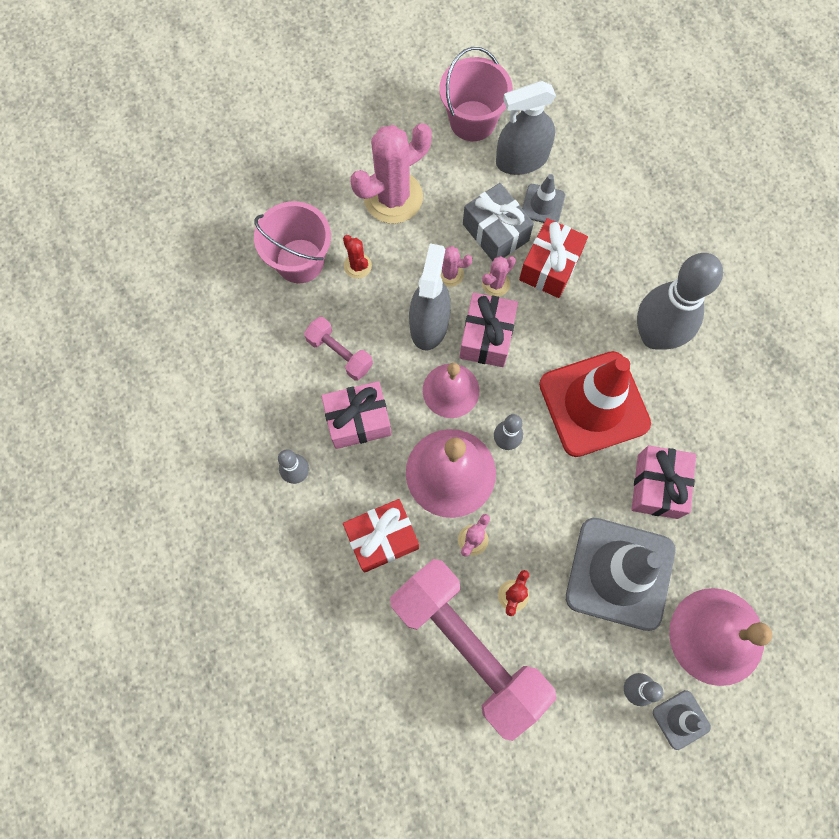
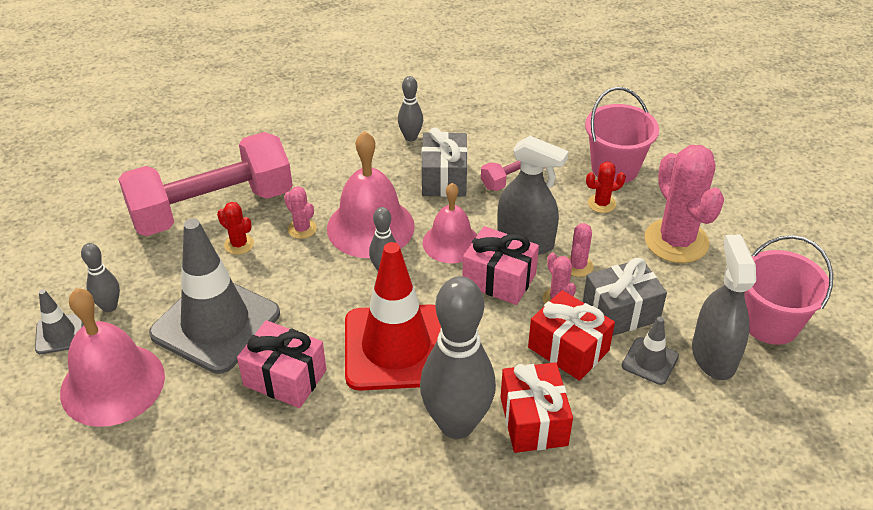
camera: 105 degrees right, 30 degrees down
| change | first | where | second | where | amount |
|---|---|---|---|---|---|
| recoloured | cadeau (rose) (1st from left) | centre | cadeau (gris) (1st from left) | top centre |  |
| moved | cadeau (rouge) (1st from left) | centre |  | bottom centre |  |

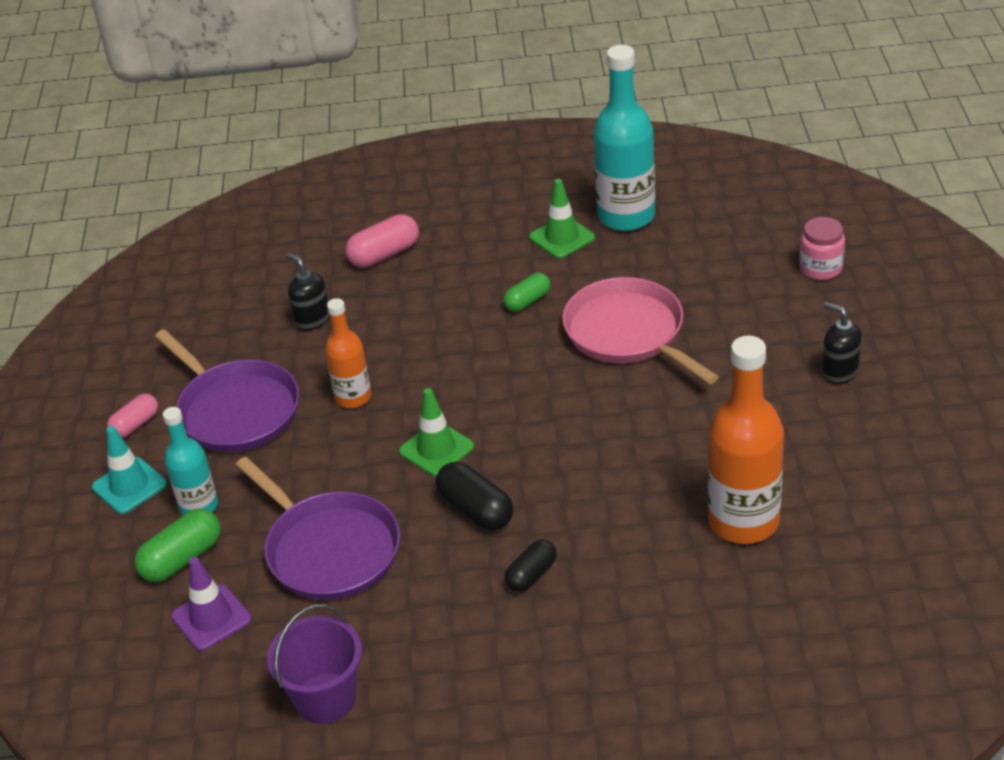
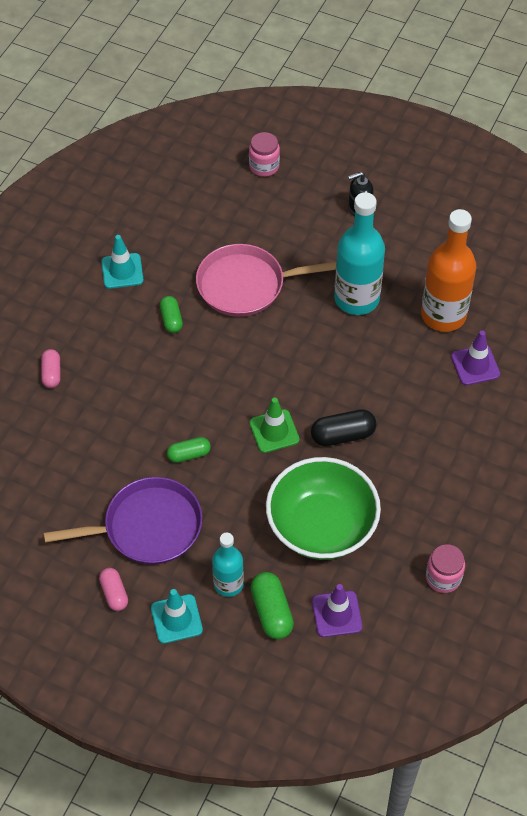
camera: 65 degrees left, 15 degrees up
| change | first | where | second | where | amount |
|---|---|---|---|---|---|
| resized | gélule (rose) (2nd from left in the first image) | top centre | gélule (rose) (1st from left) | middle left | x0.66 |
| recoloured | cône de chantier (vert) (2nd from left) | top centre | cône de chantier (turquoise) (1st from left) | top left |  |
| replaced | bouteille (orange) (1st from left) | centre | gélule (vert) (2nd from left) | centre |  |
| replaced | poêle (violet) (2nd from left) | bottom left | bol (vert) | centre |  |
| moved | bouteille (turquoise) (2nd from left) | top centre |  | top right |  |
| replaced | seau (violet) | bottom left | bocal (rose) (2nd from left) | bottom right |  |
| added |  |  | cône de chantier (violet) (2nd from left) | middle right |  |
| removed | distributeur de savon (noir) (1st from left) | middle left |  |  |  |
| removed | gélule (noir) (2nd from left) | bottom centre |  |  |  |

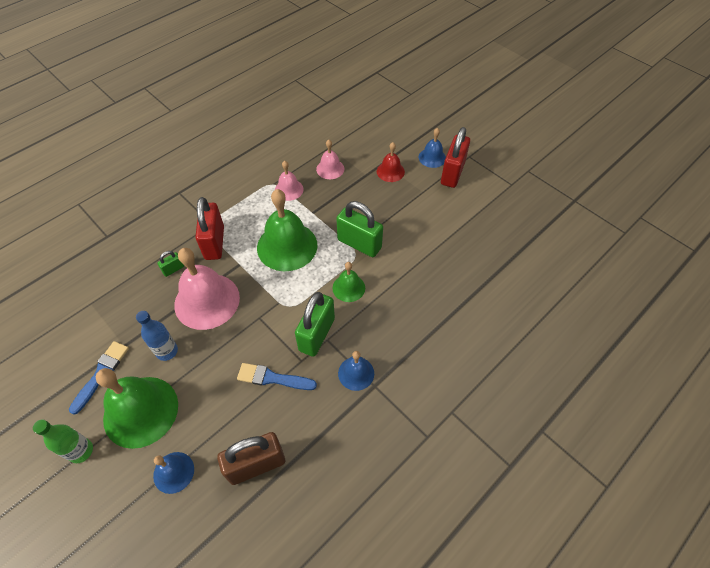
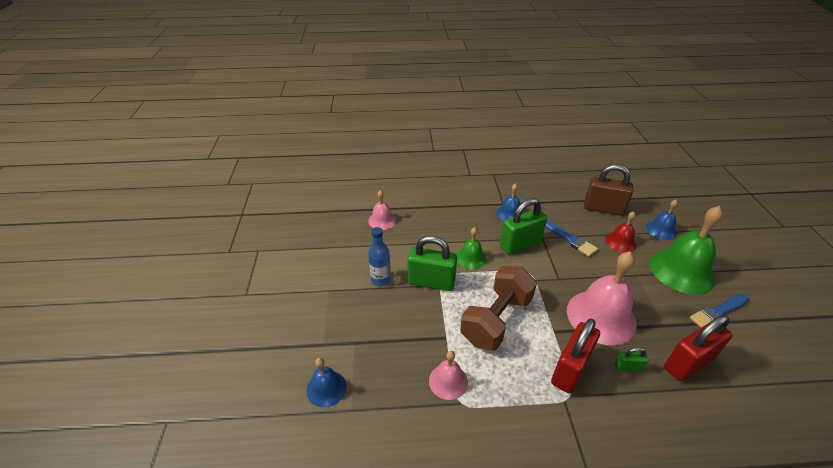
camera: 140 degrees left, 15 degrees down
| change | first | where | second | where | amount |
|---|---|---|---|---|---|
| moved | cloche (bleu) (3rd from left in the first image) | top centre | cloche (bleu) (1st from left) | bottom centre |  |
| moved | cloche (rose) (3rd from left in the first image) | top centre | cloche (rose) (1st from left) | centre |  |
| moved | bouteille (bleu) | middle left |  | centre |  |
| turned | cadenas (vert) (3rd from left in the first image) | centre | cadenas (vert) (1st from left) | centre | 60 degrees counterclockwise |
| replaced | cloche (vert) (2nd from left) | centre | haltère (marron) | centre |  |
| moved | cloche (rouge) | top centre |  | middle right |  |
| moved | cadenas (rouge) (2nd from left) | top centre |  | bottom right |  |
| removed | bouteille (vert) | bottom left |  |  |  |

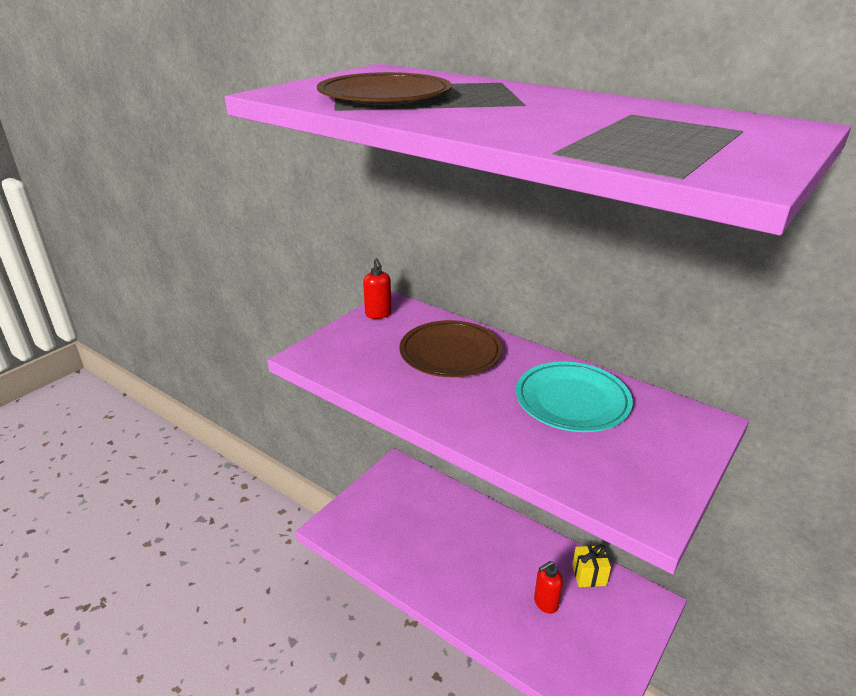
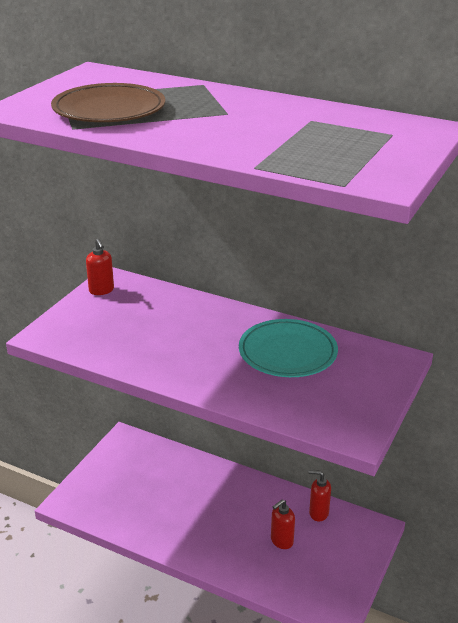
camera: 10 degrees left, 0 degrees up
| change | first | where | second | where | amount |
|---|---|---|---|---|---|
| replaced | cadeau (jaune) | bottom right | distributeur de savon (rouge) (3rd from left) | bottom right |  |
| removed | assiette (marron) (2nd from left) | centre |  |  |  |

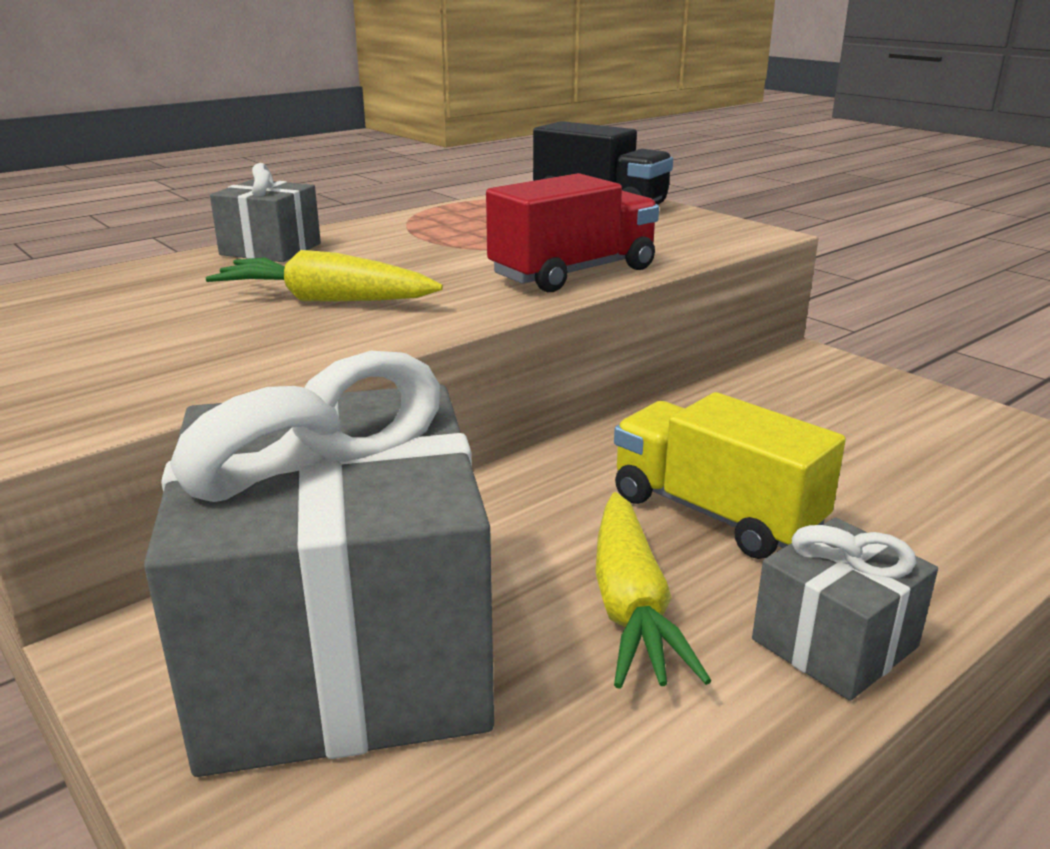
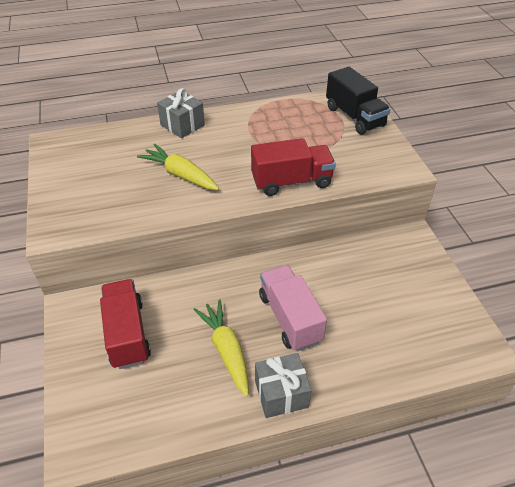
camera: 25 degrees right, 20 degrees up
| change | first | where | second | where | amount |
|---|---|---|---|---|---|
| replaced | cadeau (gris) (2nd from left) | middle left | camion (rouge) (1st from left) | middle left |  |
| turned | carotte (jaune) (2nd from left) | bottom centre |  | bottom centre | 135 degrees clockwise |
| recoloured | camion (jaune) | middle right | camion (rose) | centre |  |

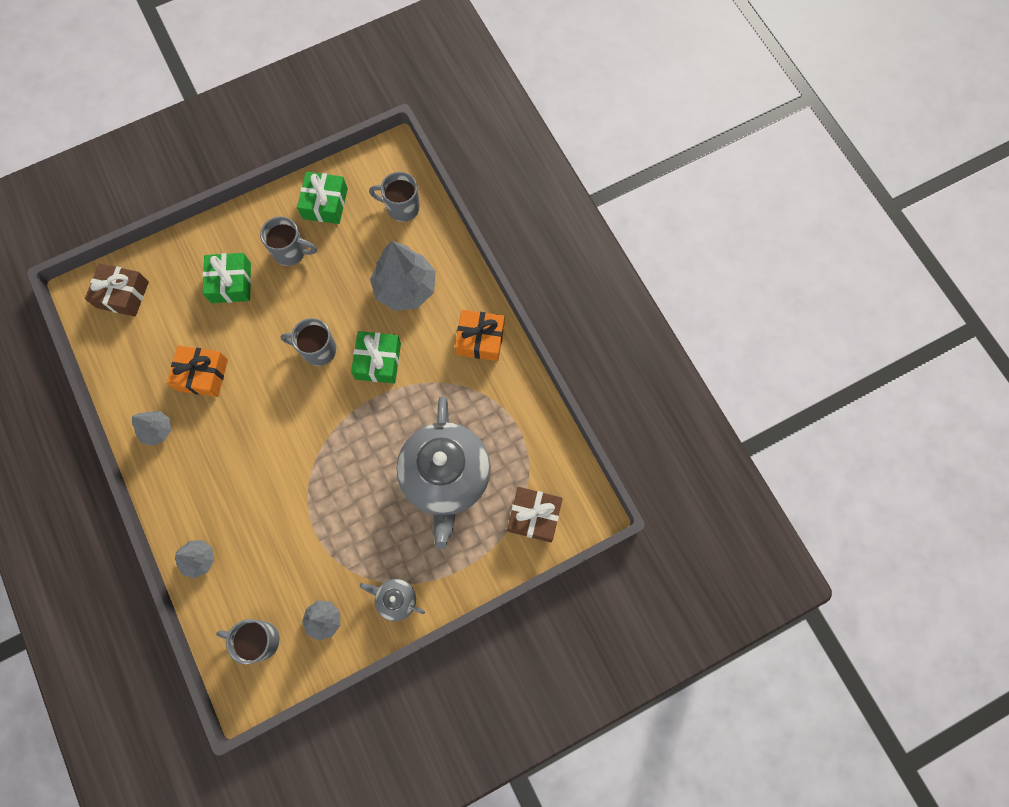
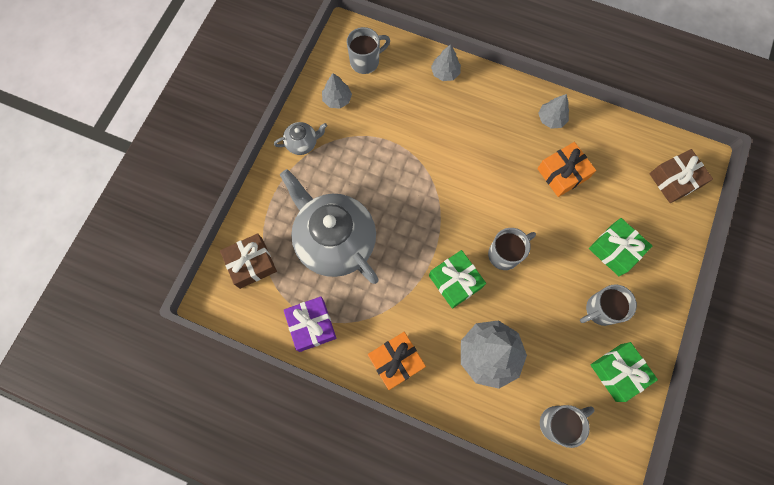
camera: 140 degrees right, 0 degrees up
| change | first | where | second | where | amount |
|---|---|---|---|---|---|
| added |  |  | cadeau (violet) | bottom centre |  |

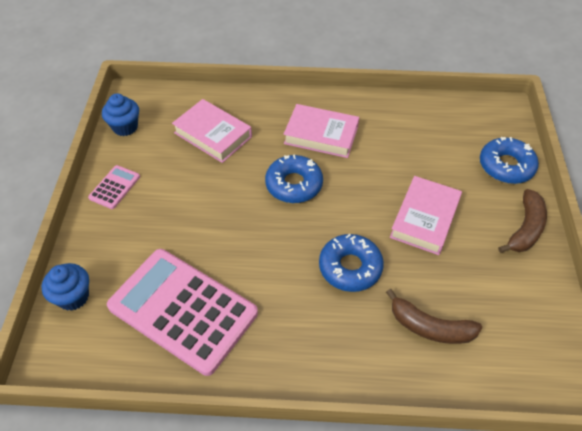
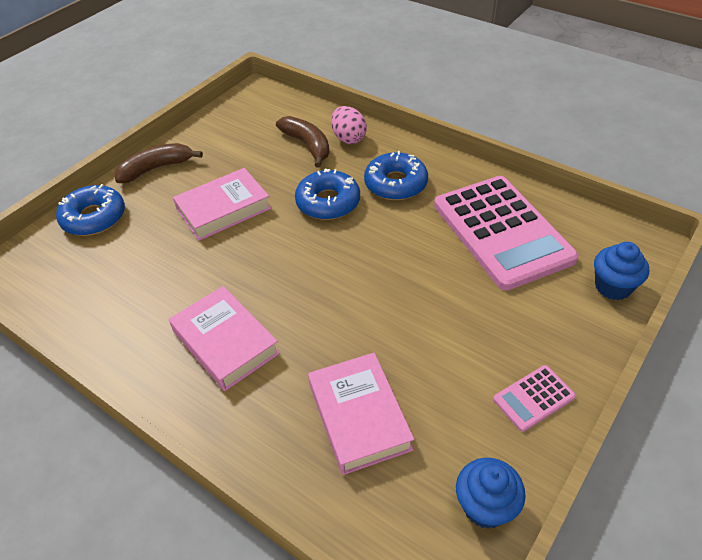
camera: 145 degrees left, 5 degrees down
| change | first | where | second | where | amount |
|---|---|---|---|---|---|
| added |  |  | œuf (rose) | top centre |  |
| moved | beignet (bleu) (1st from left in the first image) | centre | beignet (bleu) (3rd from left) | top centre |  |

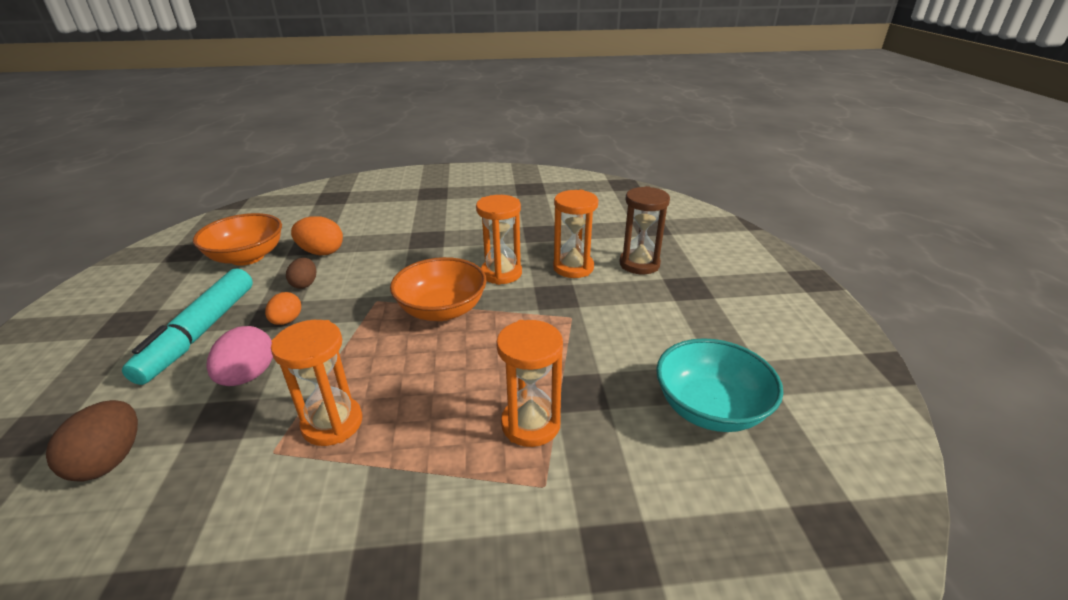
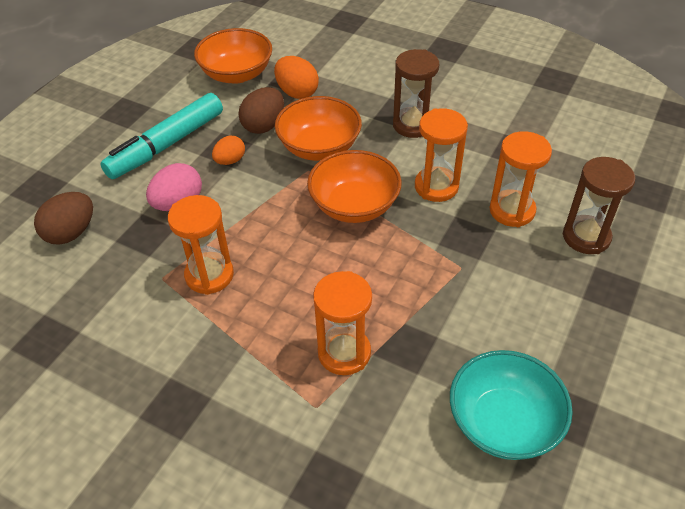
camera: 35 degrees right, 15 degrees up
| change | first | where | second | where | amount |
|---|---|---|---|---|---|
| resized | œuf (marron) (2nd from left) | middle left |  | top centre | x1.53 |
| added |  |  | bol (orange) (2nd from left) | top centre |  |
| added |  |  | sablier (marron) (1st from left) | top centre |  |

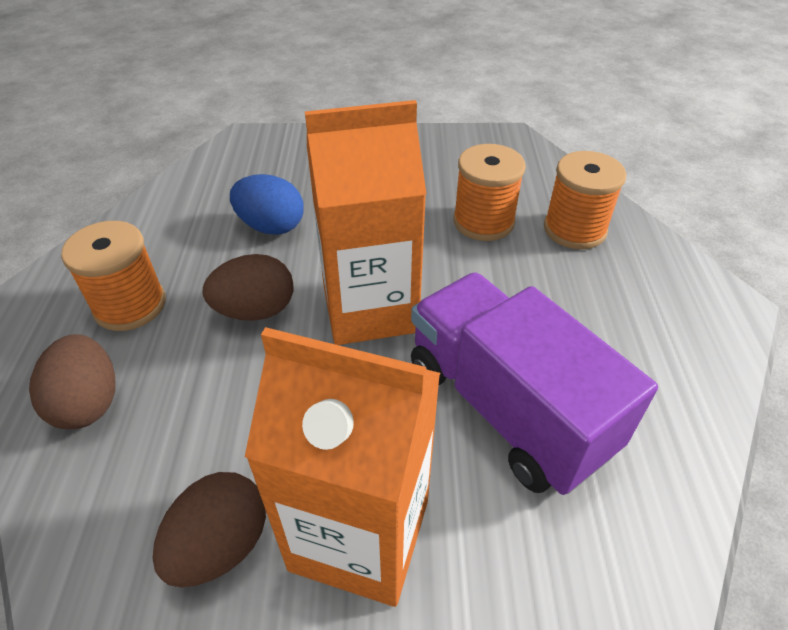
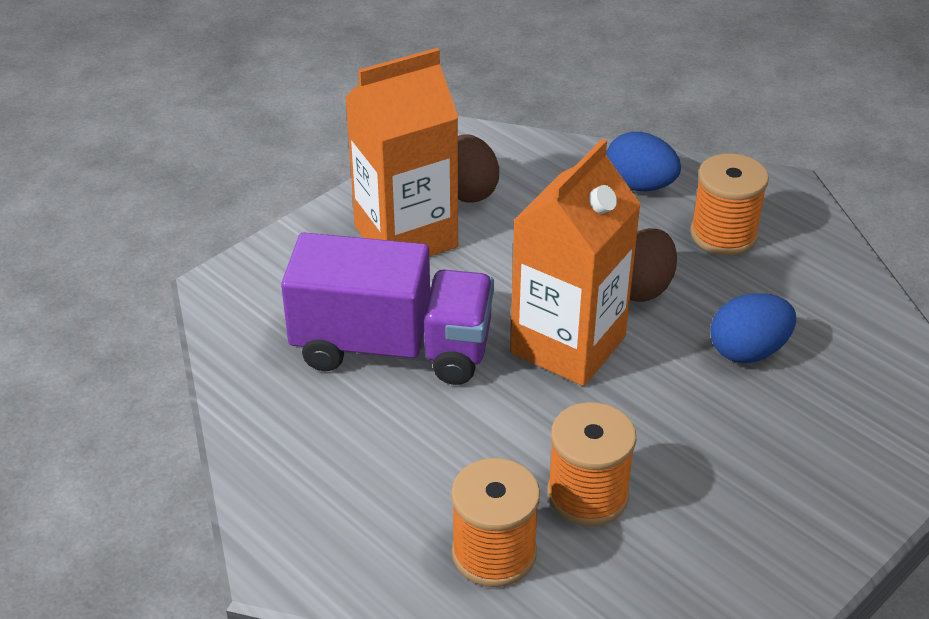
camera: 135 degrees right, 5 degrees down
| change | first | where | second | where | amount |
|---|---|---|---|---|---|
| recoloured | œuf (marron) (1st from left) | middle left | œuf (bleu) (1st from left) | top right |  |

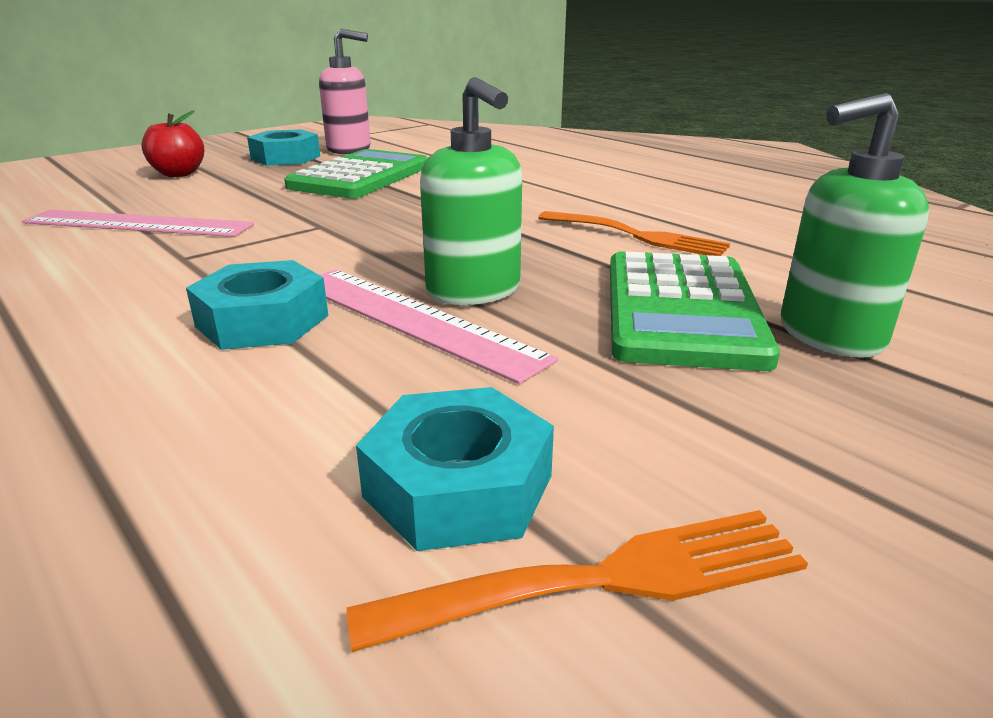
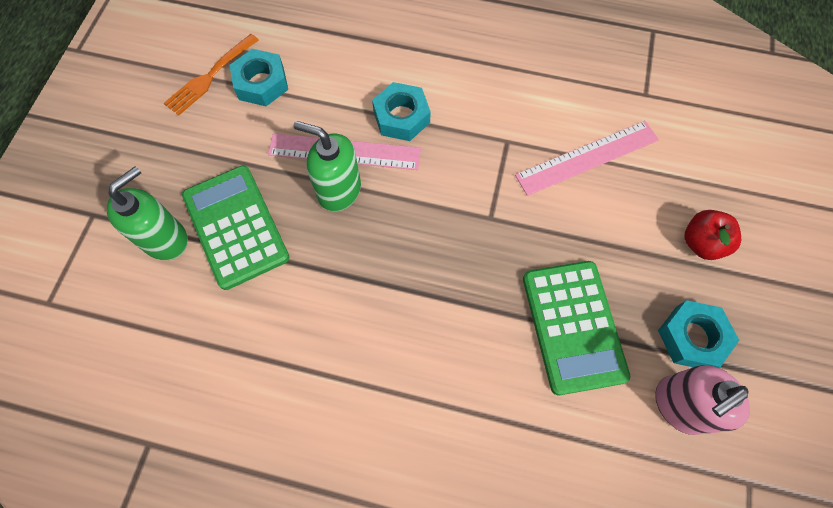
camera: 145 degrees right, 40 degrees up
| change | first | where | second | where | amount |
|---|---|---|---|---|---|
| removed | fourchette (orange) (2nd from left) | top centre |  |  |  |

